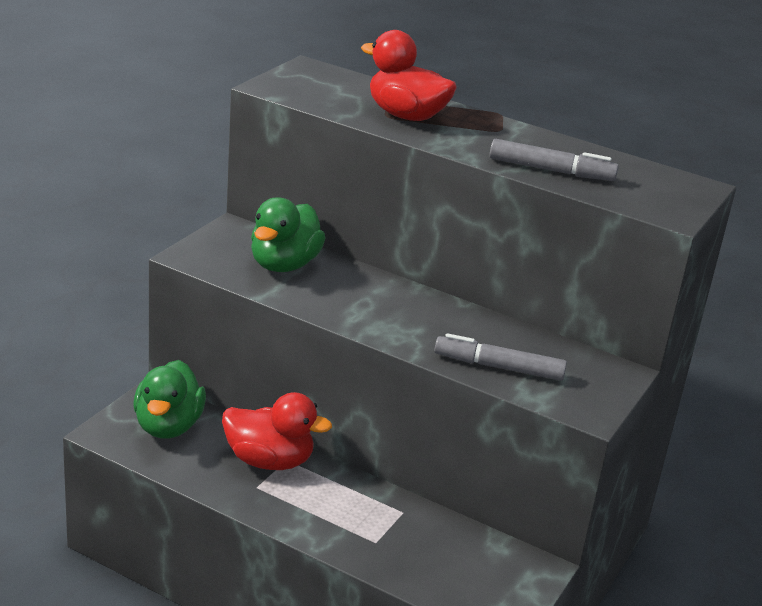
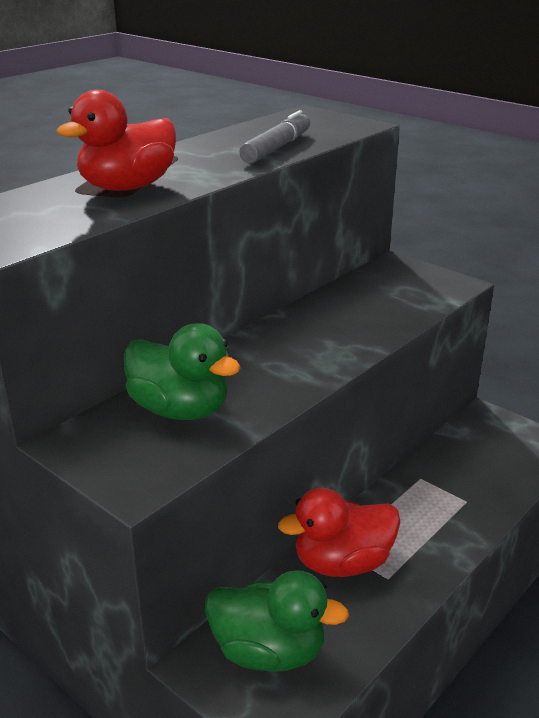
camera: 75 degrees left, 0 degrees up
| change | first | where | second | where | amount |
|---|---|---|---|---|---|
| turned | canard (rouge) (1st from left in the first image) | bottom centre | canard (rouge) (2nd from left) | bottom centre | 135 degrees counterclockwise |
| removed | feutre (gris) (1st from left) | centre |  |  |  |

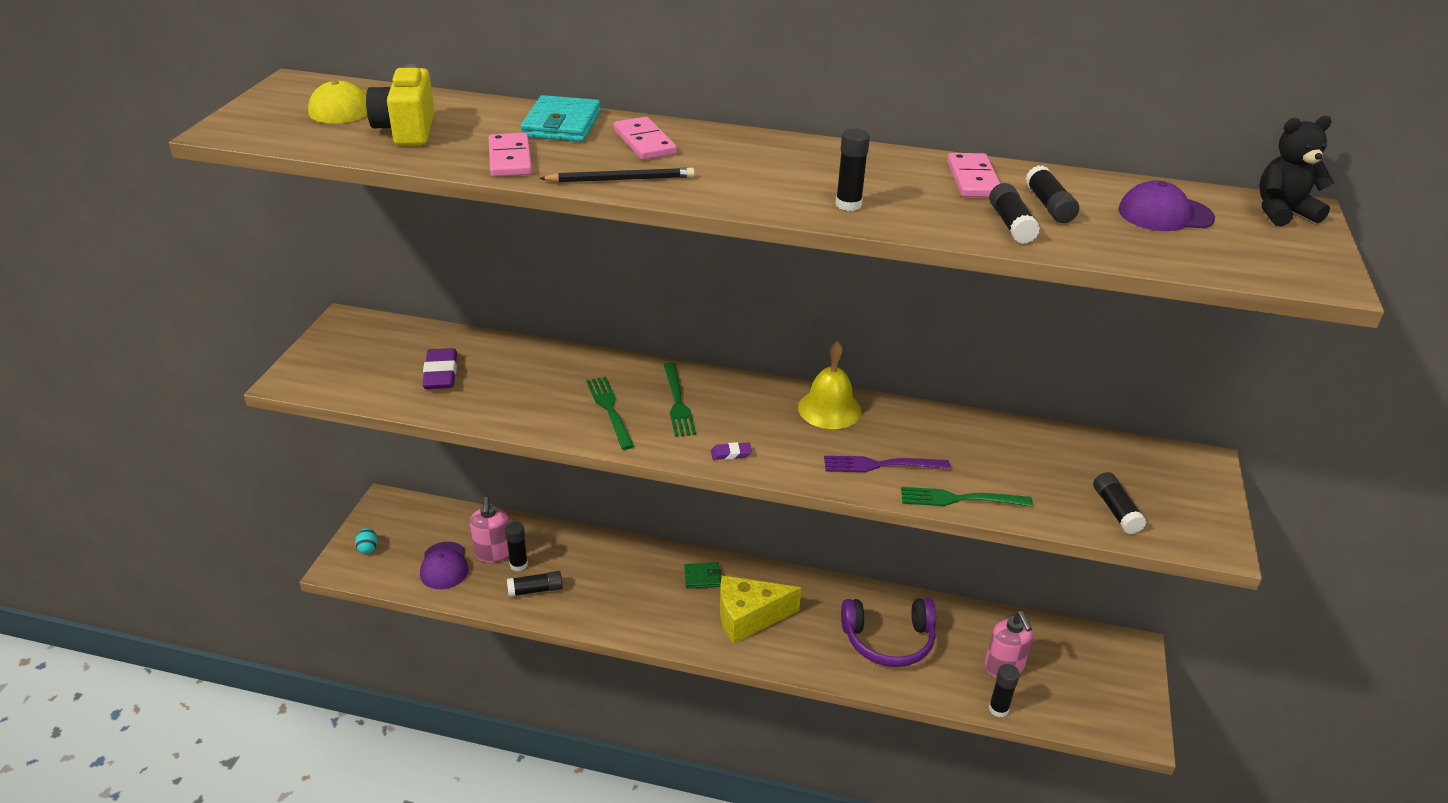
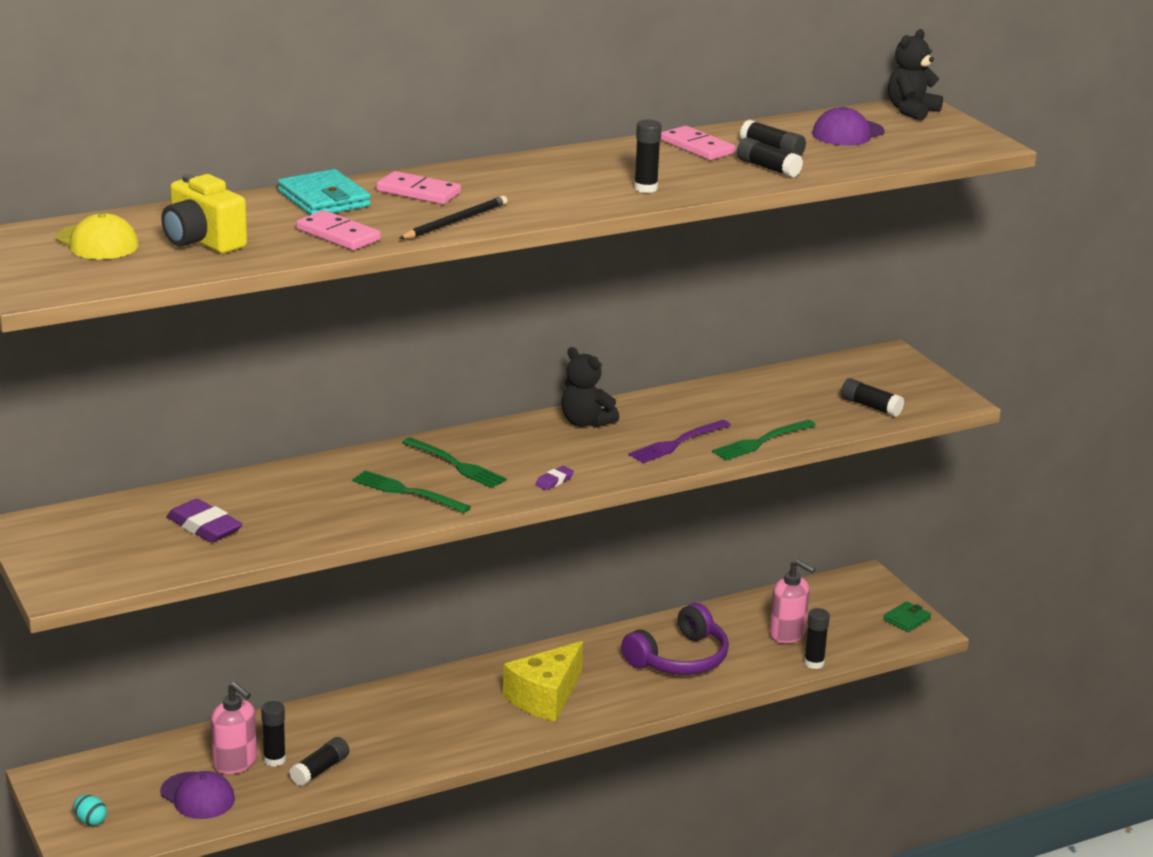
camera: 40 degrees left, 10 degrees down
| change | first | where | second | where | amount |
|---|---|---|---|---|---|
| replaced | cloche (jaune) | centre | ours en peluche (noir) (1st from left) | centre |  |
| moved | portefeuille (vert) | bottom centre |  | bottom right |  |

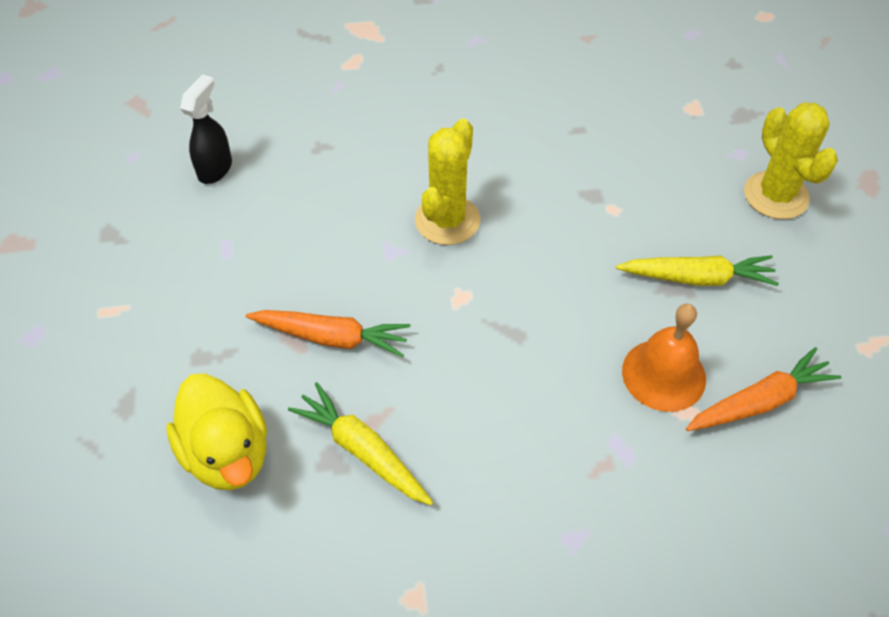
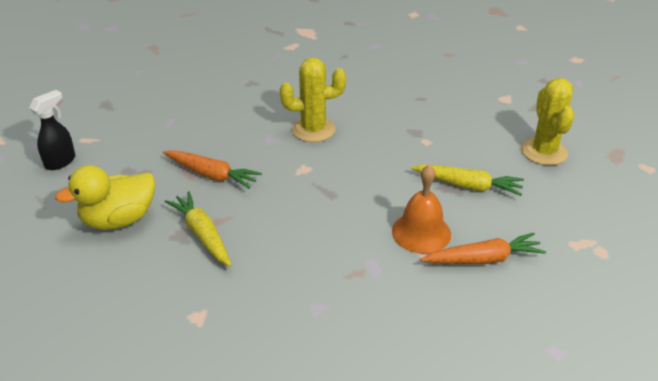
camera: 15 degrees right, 15 degrees down
| change | first | where | second | where | amount |
|---|---|---|---|---|---|
| moved | vaporisateur (noir) | top left |  | middle left |  |
| turned | canard (jaune) | bottom left |  | middle left | 75 degrees clockwise |
| turned | cactus (jaune) (1st from left) | top centre |  | top centre | 45 degrees clockwise |

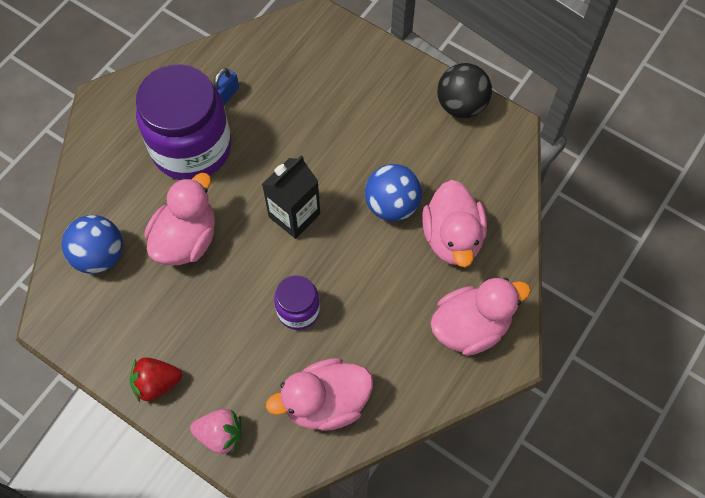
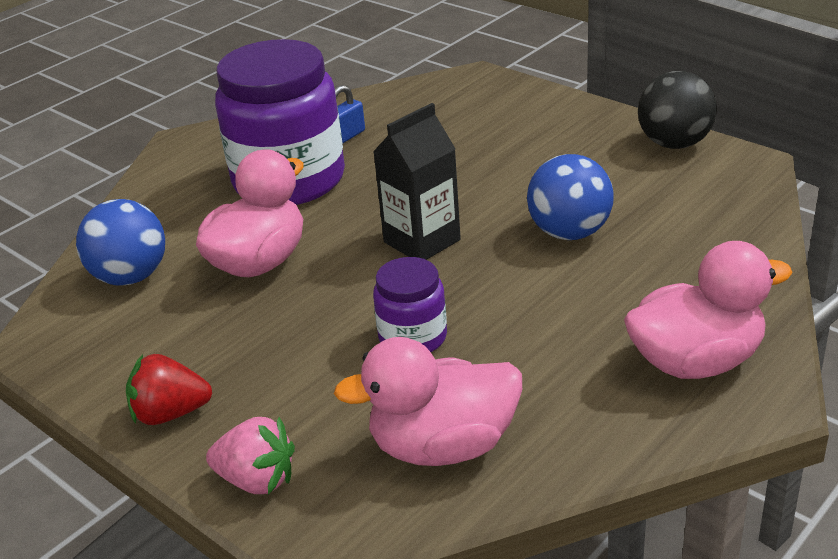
camera: 10 degrees right, 30 degrees down
| change | first | where | second | where | amount |
|---|---|---|---|---|---|
| removed | canard (rose) (3rd from left) | centre |  |  |  |

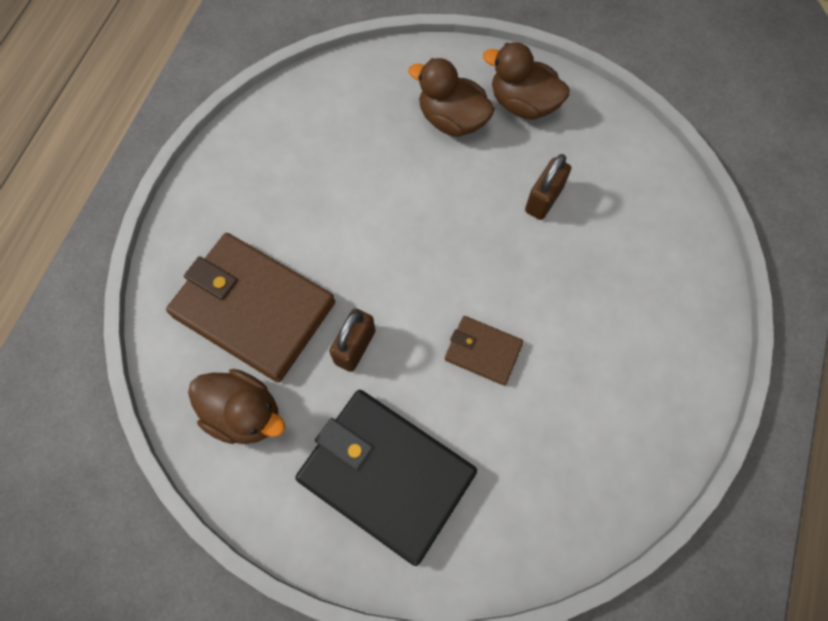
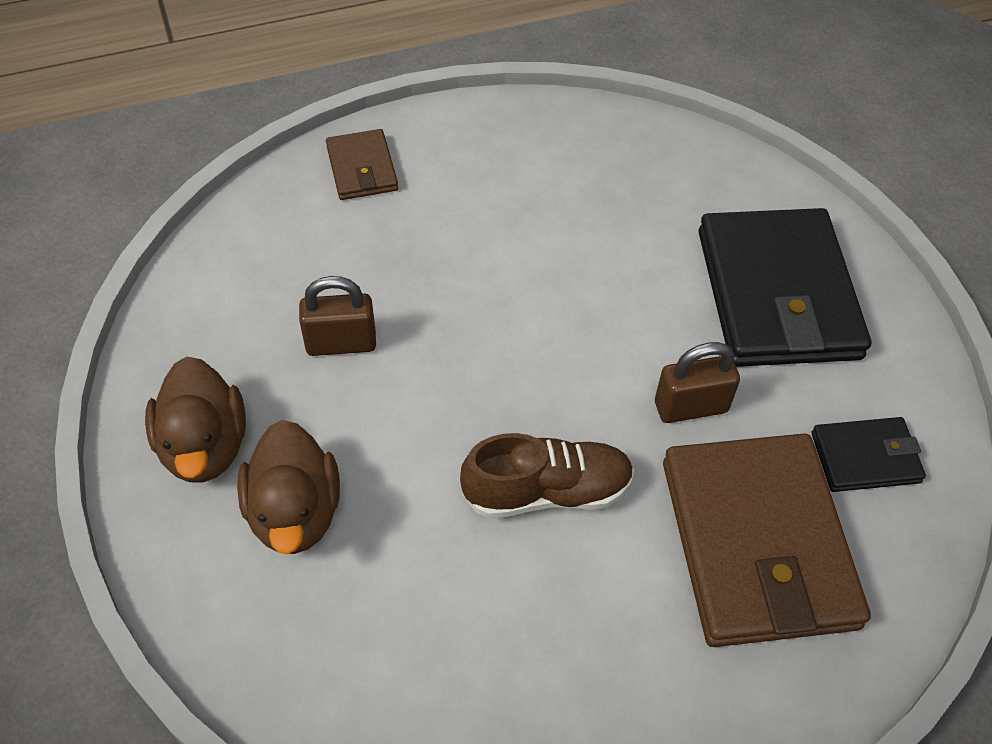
camera: 130 degrees left, 15 degrees down
| change | first | where | second | where | amount |
|---|---|---|---|---|---|
| moved | portefeuille (marron) (2nd from left in the first image) | centre | portefeuille (marron) (1st from left) | top centre |  |
| added |  |  | chaussure (marron) | centre |  |
| replaced | canard (marron) (1st from left) | middle left | portefeuille (noir) (2nd from left) | middle right |  |

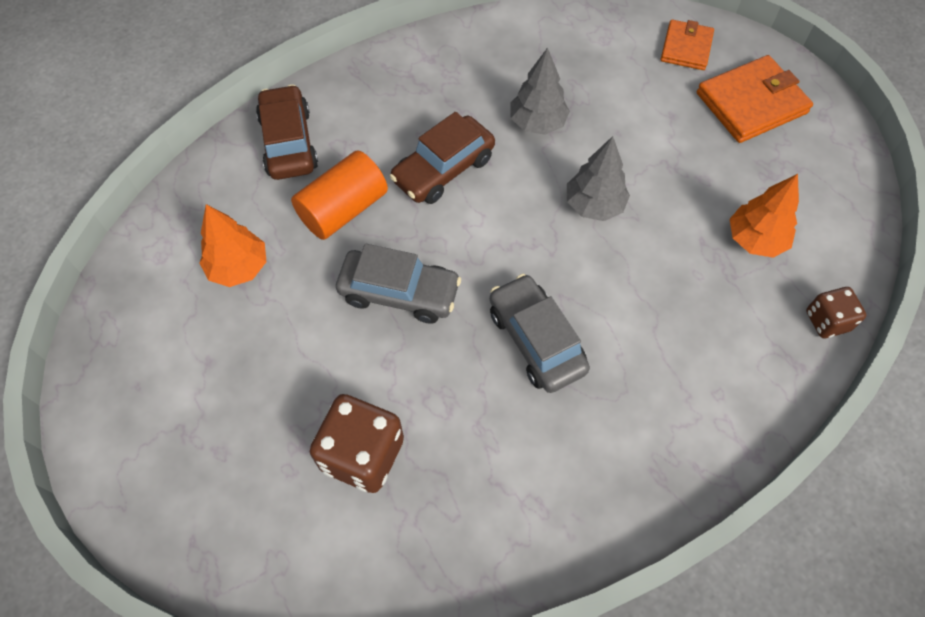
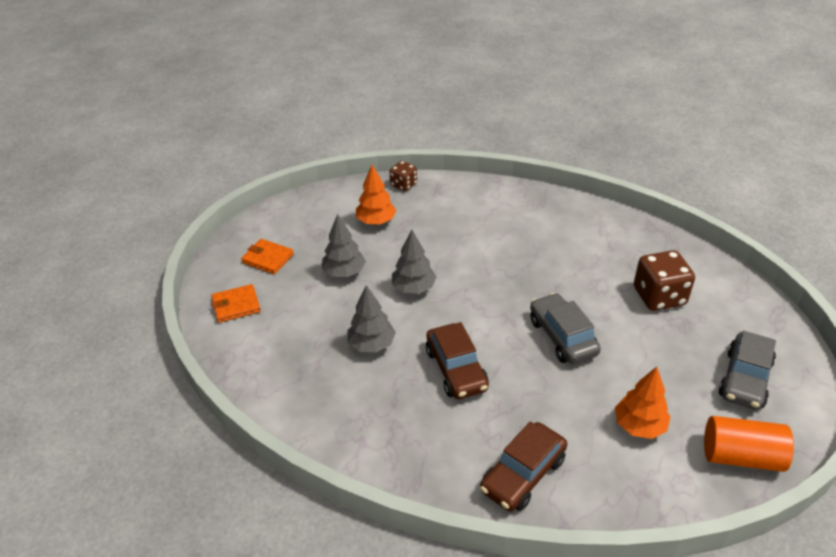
camera: 125 degrees left, 20 degrees down
| change | first | where | second | where | amount |
|---|---|---|---|---|---|
| resized | portefeuille (orange) (2nd from left) | top right |  | middle left | x0.63 |
| added |  |  | arbre (gris) (1st from left) | centre |  |
| turned | voiture (marron) (2nd from left in the first image) | top centre | voiture (marron) (1st from left) | centre | 60 degrees clockwise |
| moved | cylindre (orange) | top centre |  | bottom right |  |
| moved | voiture (gris) (2nd from left) | centre |  | middle right |  |

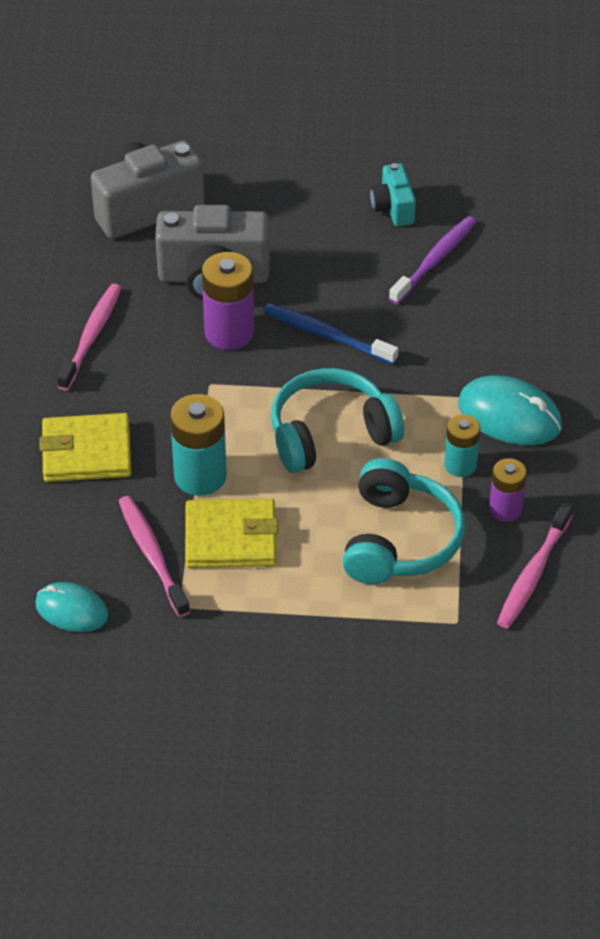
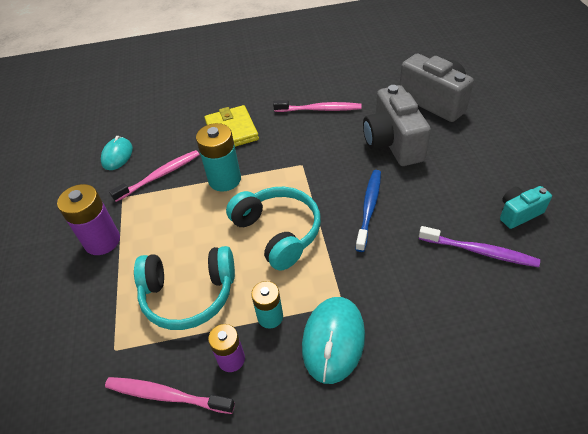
camera: 80 degrees right, 0 degrees up
| change | first | where | second | where | amount |
|---|---|---|---|---|---|
| moved | pile (violet) (1st from left) | top centre |  | middle left |  |
| removed | portefeuille (jaune) (2nd from left) | centre |  |  |  |

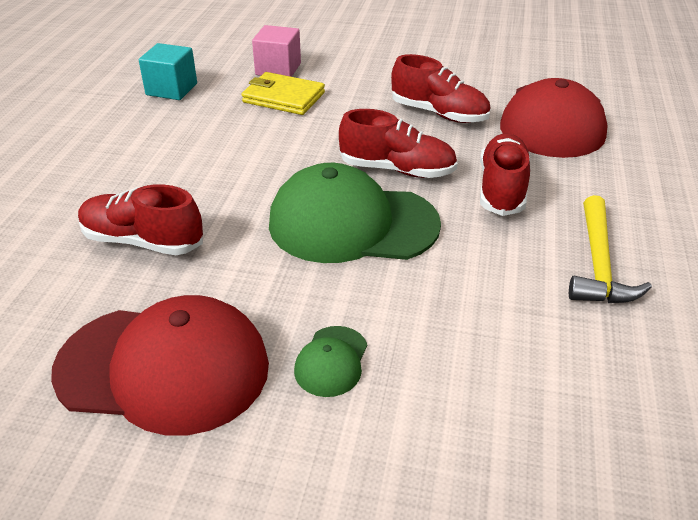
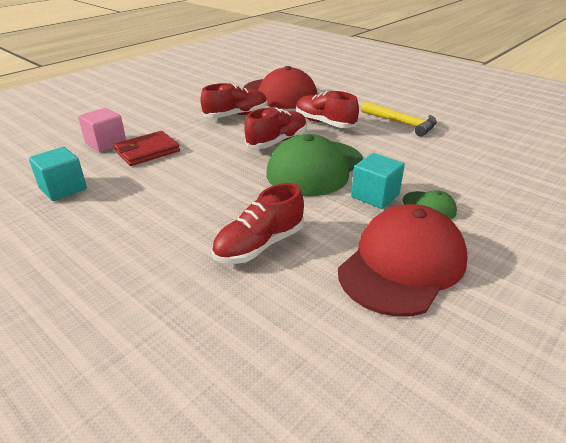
camera: 60 degrees left, 5 degrees down
| change | first | where | second | where | amount |
|---|---|---|---|---|---|
| recoloured | portefeuille (jaune) | top centre | portefeuille (rouge) | middle left |  |
| added |  |  | cube (turquoise) (2nd from left) | middle right |  |

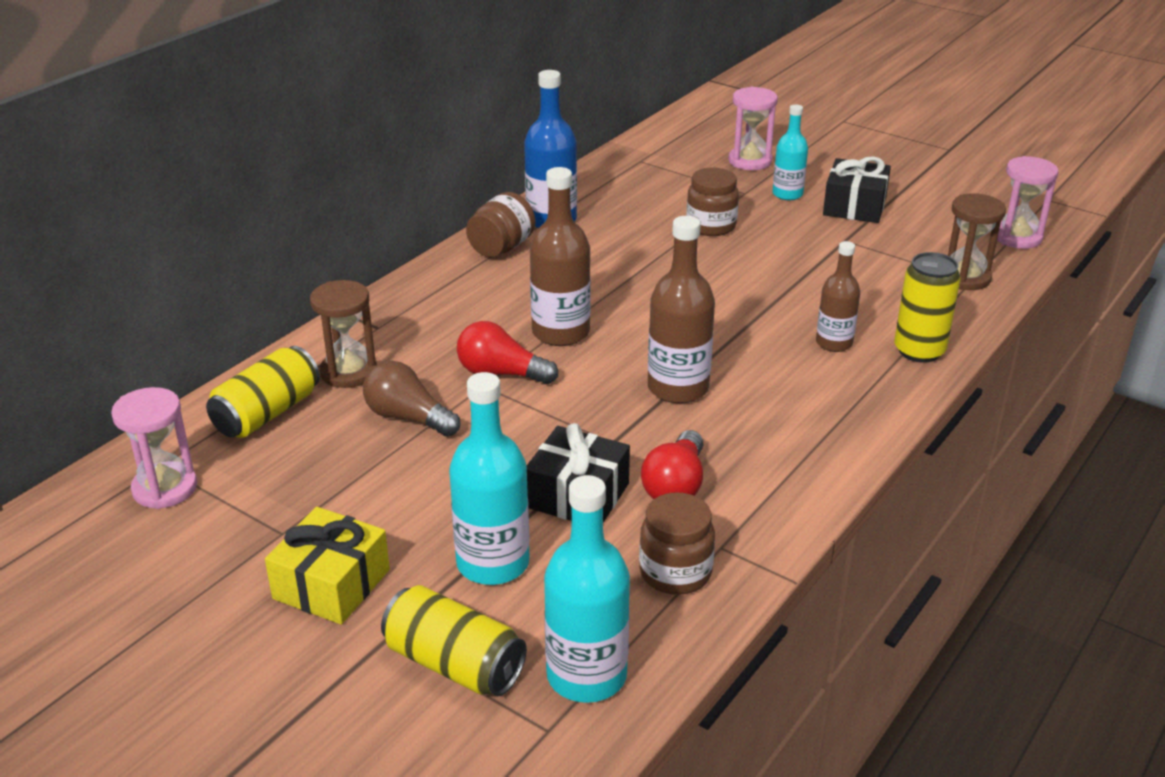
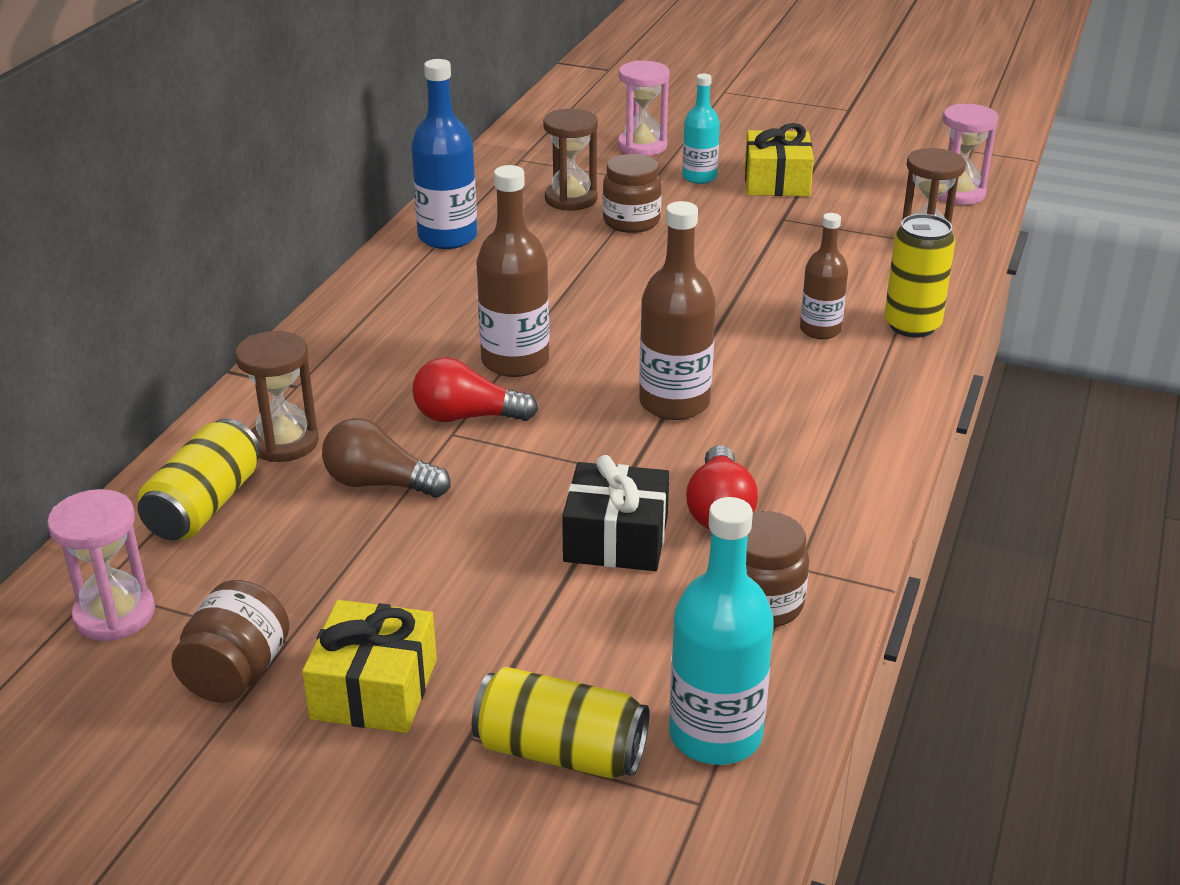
camera: 15 degrees left, 0 degrees up
| change | first | where | second | where | amount |
|---|---|---|---|---|---|
| moved | bocal (marron) (1st from left) | top centre |  | bottom left |  |
| added |  |  | sablier (marron) (2nd from left) | top centre |  |
| recoloured | cadeau (noir) (2nd from left) | top right | cadeau (jaune) (2nd from left) | top centre |  |
| removed | bouteille (turquoise) (1st from left) | centre |  |  |  |

